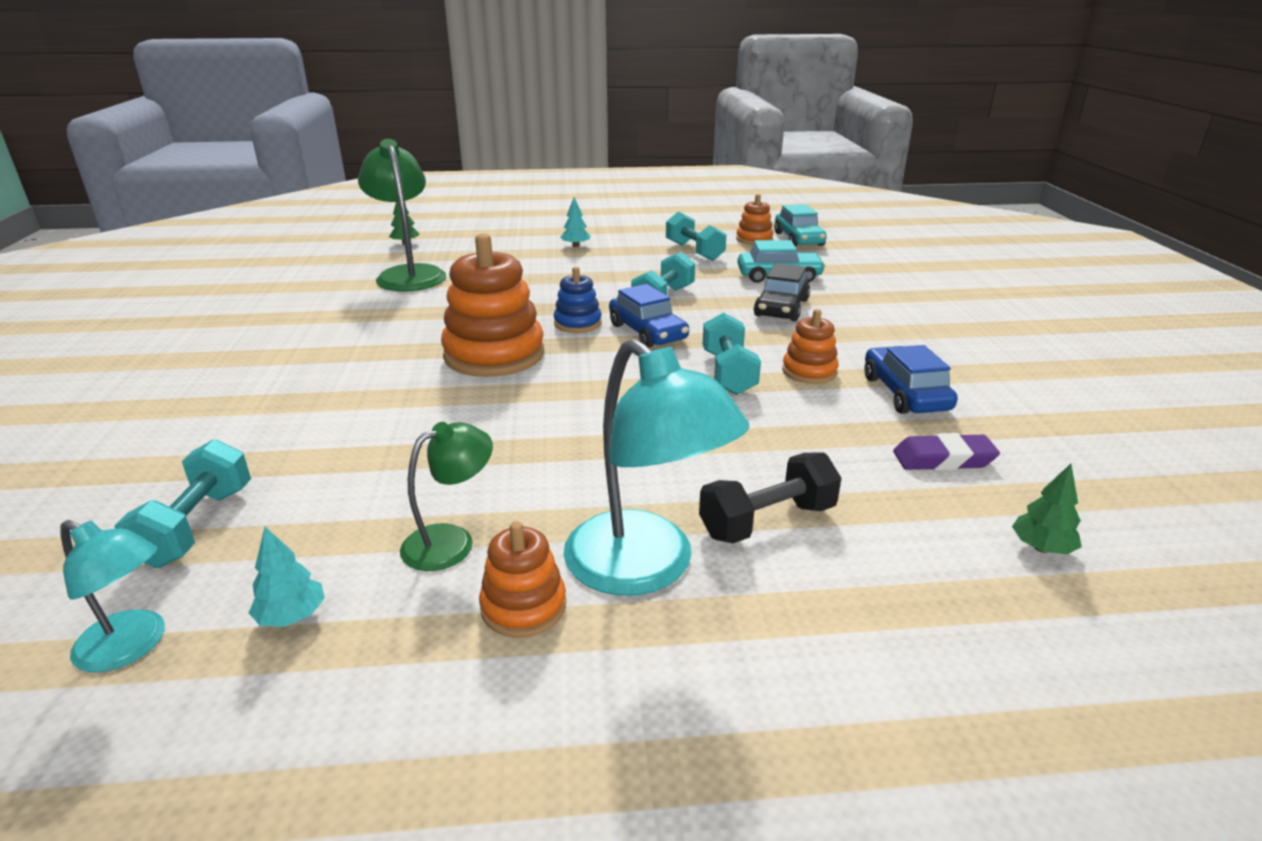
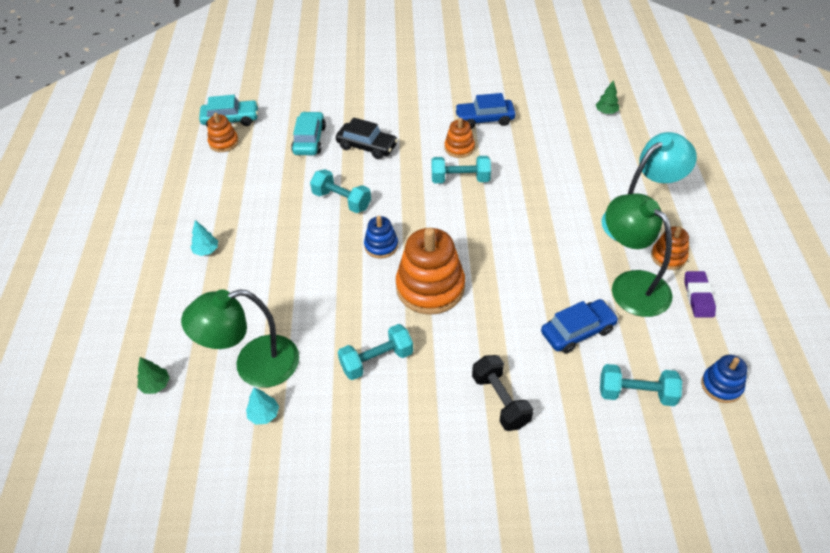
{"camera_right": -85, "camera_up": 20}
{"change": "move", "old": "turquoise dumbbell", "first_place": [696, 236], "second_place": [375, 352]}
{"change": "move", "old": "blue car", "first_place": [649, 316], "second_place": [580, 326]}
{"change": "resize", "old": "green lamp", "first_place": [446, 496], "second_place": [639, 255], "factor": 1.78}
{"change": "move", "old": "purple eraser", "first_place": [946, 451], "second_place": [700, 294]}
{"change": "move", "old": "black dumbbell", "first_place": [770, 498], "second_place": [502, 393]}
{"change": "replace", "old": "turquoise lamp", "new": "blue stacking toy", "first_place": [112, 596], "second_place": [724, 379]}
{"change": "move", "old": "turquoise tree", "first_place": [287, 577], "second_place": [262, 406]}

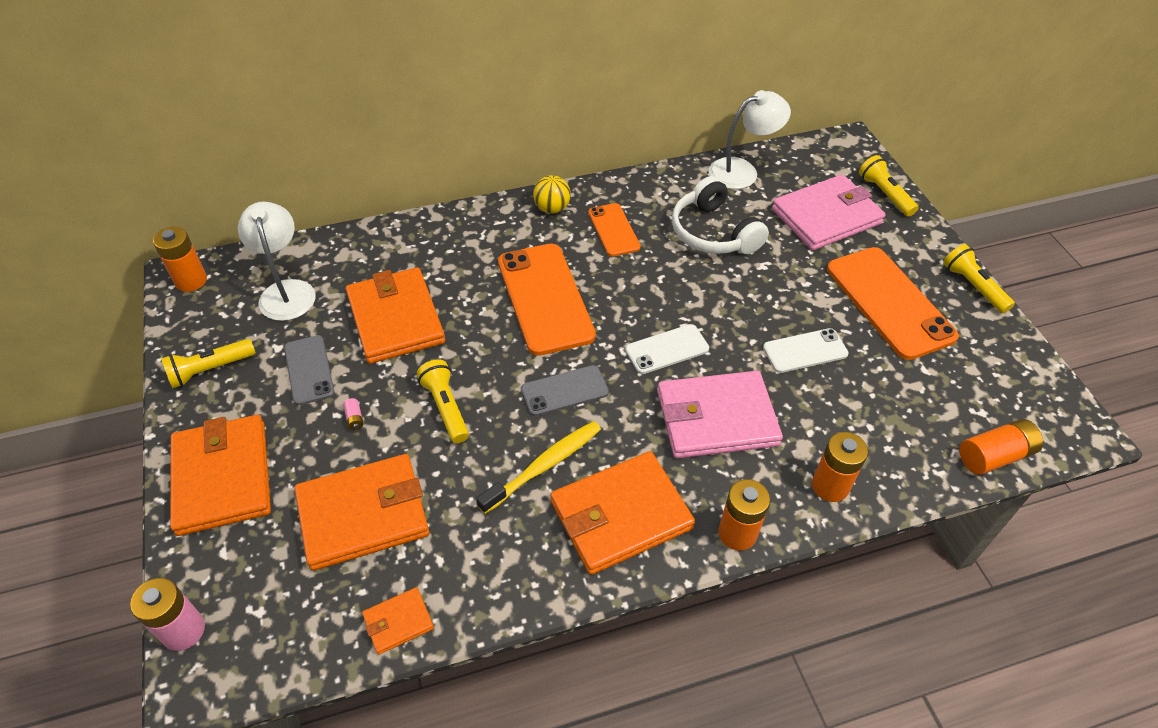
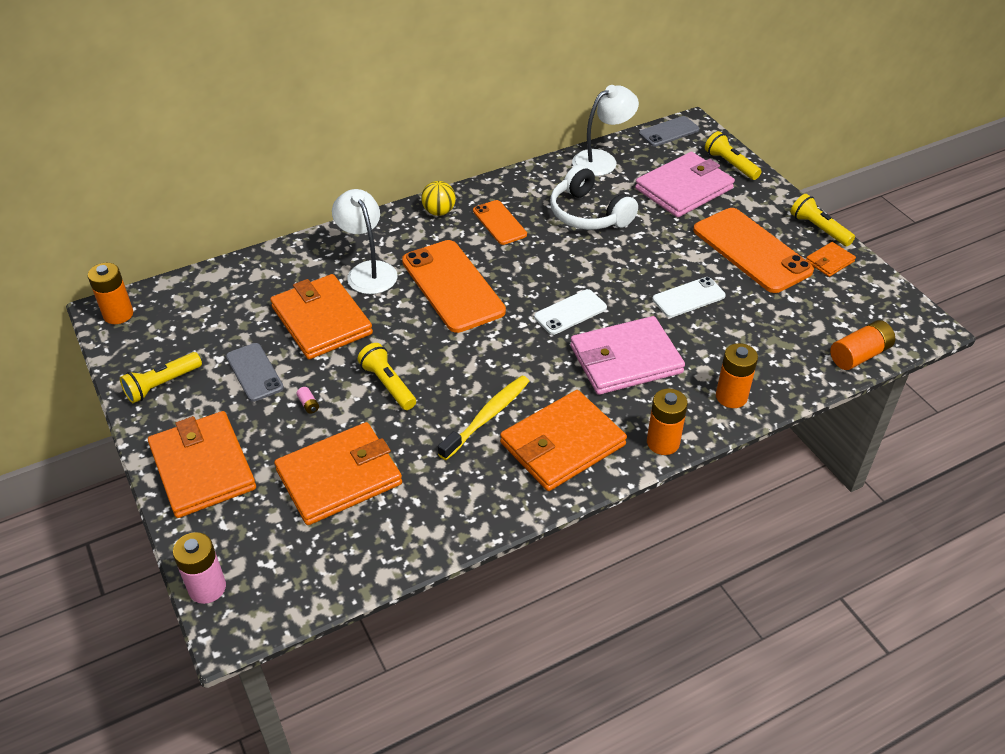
{"camera_right": -10, "camera_up": -5}
{"change": "move", "old": "white lamp", "first_place": [277, 261], "second_place": [364, 241]}
{"change": "move", "old": "grey phone", "first_place": [565, 390], "second_place": [669, 131]}
{"change": "move", "old": "orange wallet", "first_place": [398, 621], "second_place": [831, 259]}

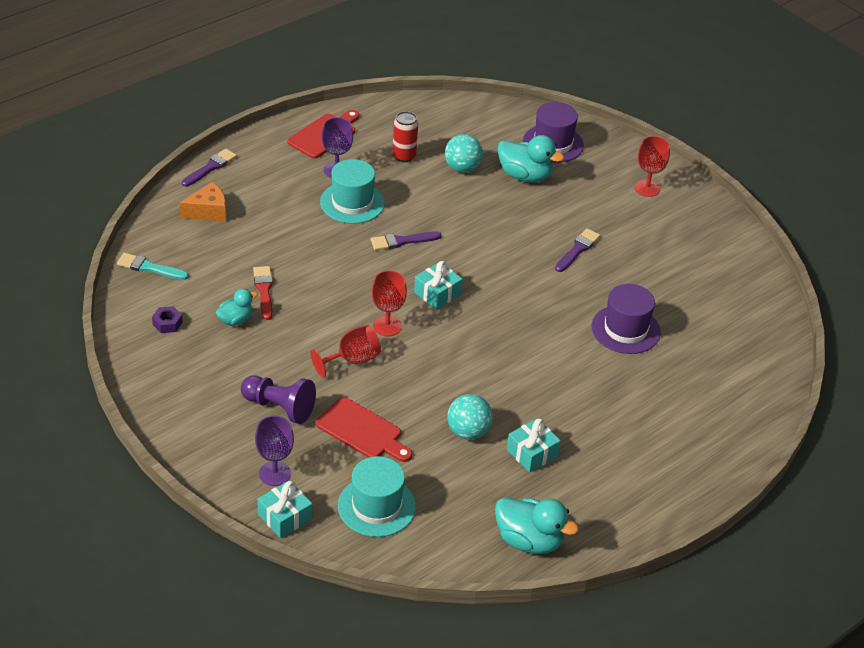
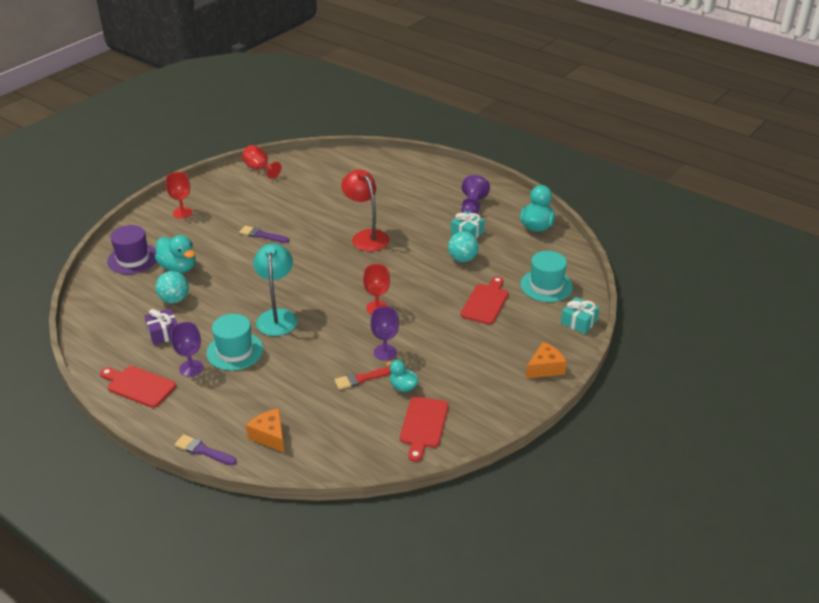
{"camera_right": -100, "camera_up": -5}
{"change": "replace", "old": "red can", "new": "purple gift", "first_place": [405, 136], "second_place": [161, 326]}
{"change": "rotate", "old": "turquoise duck", "first_place": [530, 158], "second_place": [175, 254], "degrees": 120}
{"change": "replace", "old": "purple brush", "new": "turquoise lamp", "first_place": [406, 240], "second_place": [275, 289]}
{"change": "delete", "old": "turquoise brush", "first_place": [153, 266]}
{"change": "delete", "old": "turquoise gift", "first_place": [438, 285]}
{"change": "delete", "old": "purple hat", "first_place": [626, 319]}
{"change": "replace", "old": "purple nut", "new": "red cutting board", "first_place": [167, 319], "second_place": [424, 429]}
{"change": "move", "old": "red goblet", "first_place": [345, 351], "second_place": [262, 162]}
{"change": "move", "old": "purple pawn", "first_place": [278, 399], "second_place": [475, 194]}
{"change": "move", "old": "purple goblet", "first_place": [274, 451], "second_place": [385, 333]}
{"change": "insert", "new": "red lamp", "second_place": [365, 211]}
{"change": "insert", "new": "orange cheese", "second_place": [546, 360]}

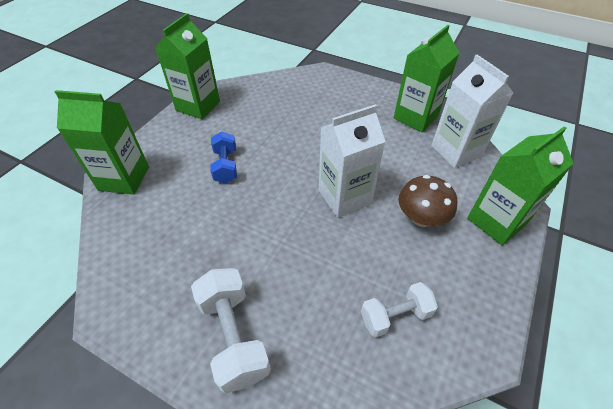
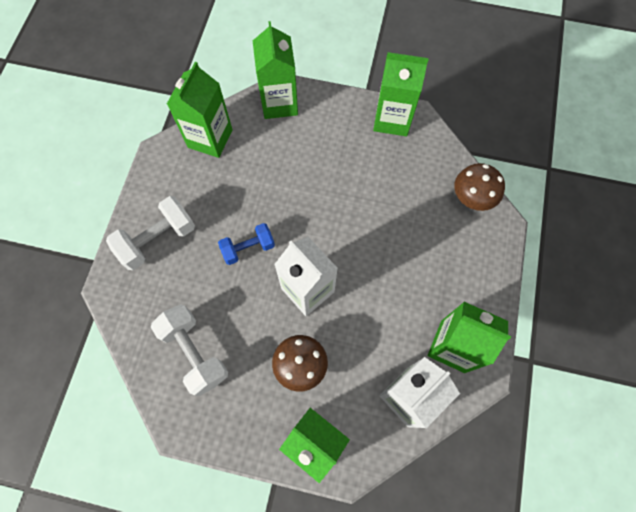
{"camera_right": 75, "camera_up": 20}
{"change": "move", "old": "blue dumbbell", "first_place": [223, 157], "second_place": [246, 244]}
{"change": "resize", "old": "white dumbbell", "first_place": [399, 309], "second_place": [189, 350], "factor": 1.51}
{"change": "insert", "new": "green carton", "second_place": [200, 110]}
{"change": "insert", "new": "brown mushroom", "second_place": [479, 187]}

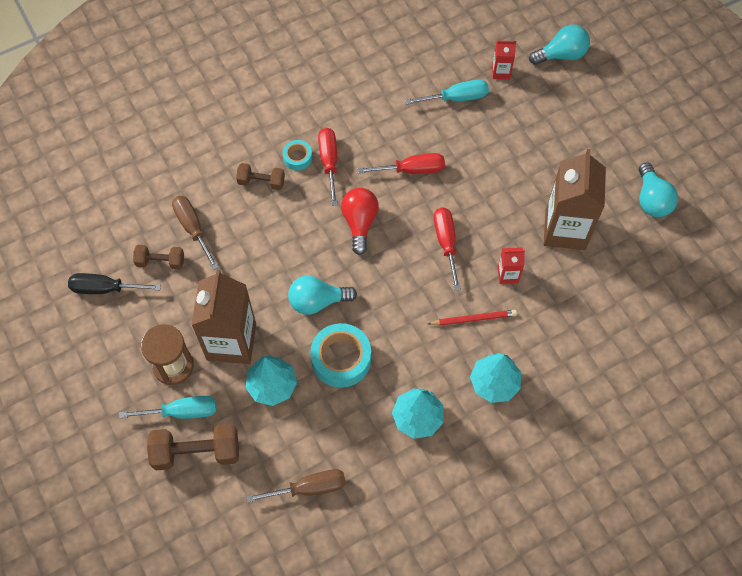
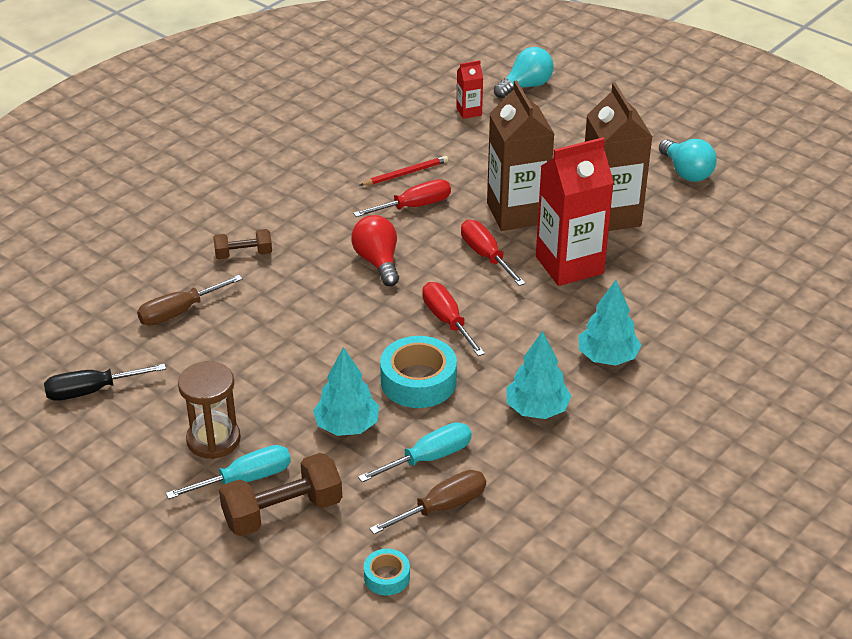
{"camera_right": -20, "camera_up": -25}
{"change": "move", "old": "turquoise screwdriver", "first_place": [447, 92], "second_place": [415, 452]}
{"change": "move", "old": "red screwdriver", "first_place": [327, 167], "second_place": [453, 319]}
{"change": "move", "old": "turquoise tape", "first_place": [297, 155], "second_place": [387, 572]}
{"change": "rotate", "old": "brown screwdriver", "first_place": [195, 233], "second_place": [190, 300], "degrees": -75}
{"change": "delete", "old": "brown dumbbell", "first_place": [158, 257]}
{"change": "resize", "old": "red carton", "first_place": [511, 265], "second_place": [575, 211], "factor": 2.22}
{"change": "move", "old": "brown carton", "first_place": [223, 316], "second_place": [520, 156]}
{"change": "delete", "old": "turquoise light bulb", "first_place": [322, 295]}
{"change": "move", "old": "red pencil", "first_place": [472, 317], "second_place": [404, 171]}

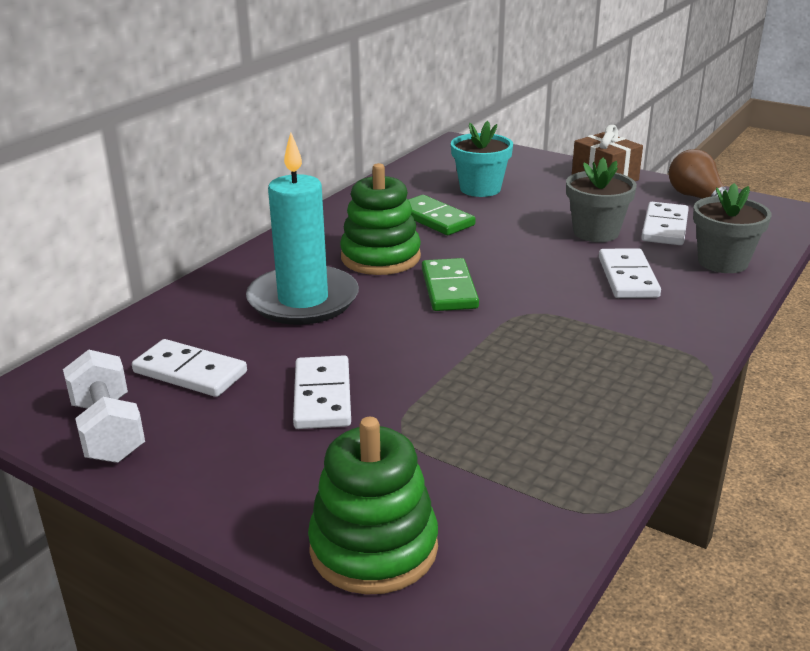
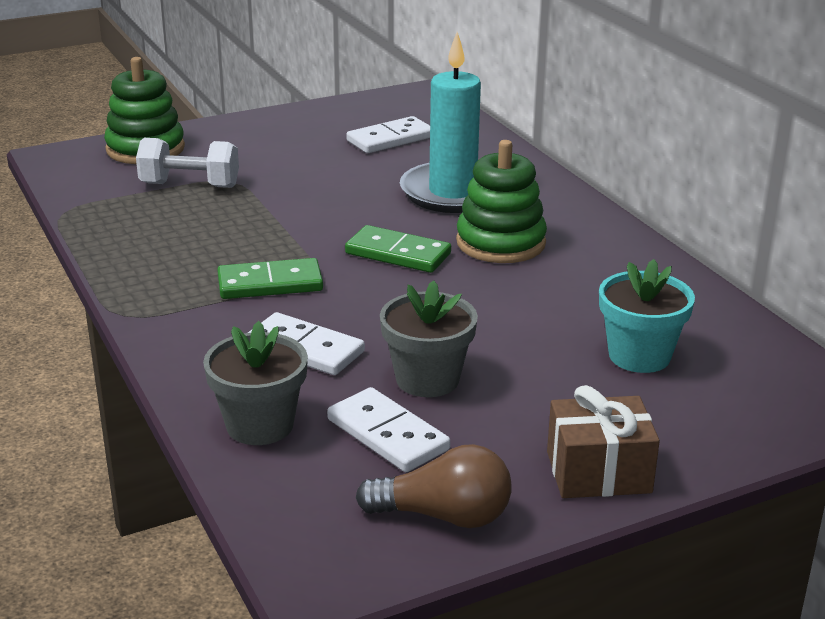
{"camera_right": 120, "camera_up": 0}
{"change": "move", "old": "green domino", "first_place": [442, 215], "second_place": [270, 278]}
{"change": "move", "old": "white dumbbell", "first_place": [104, 406], "second_place": [187, 163]}
{"change": "delete", "old": "white domino", "first_place": [322, 392]}

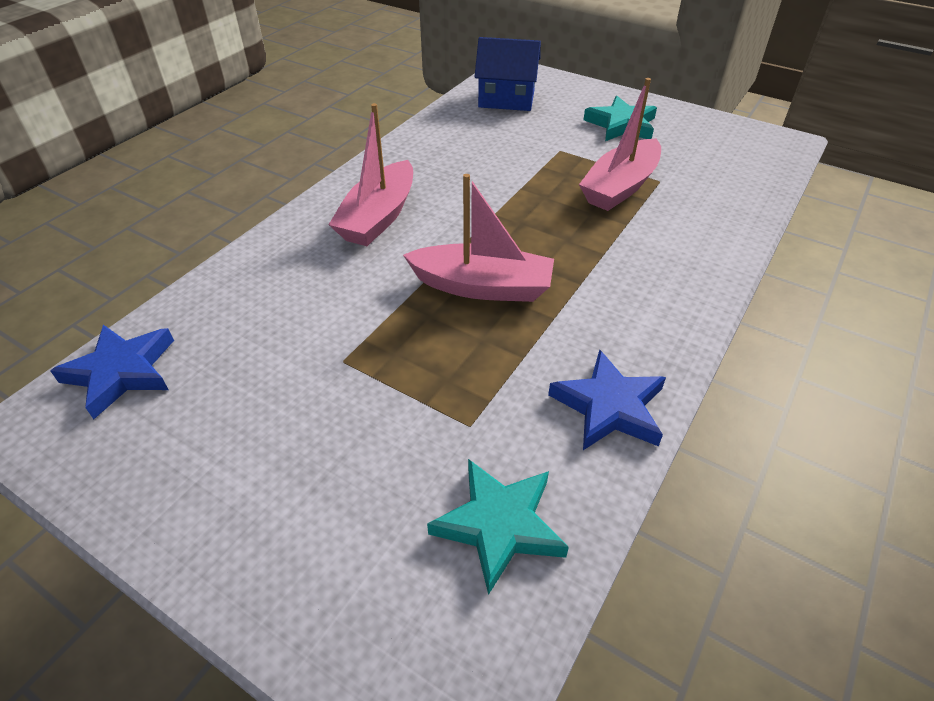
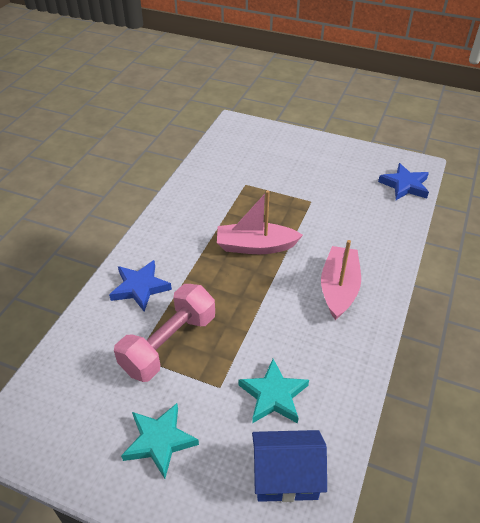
{"camera_right": 170, "camera_up": 0}
{"change": "replace", "old": "pink boat", "new": "pink dumbbell", "first_place": [620, 144], "second_place": [164, 333]}
{"change": "move", "old": "blue star", "first_place": [607, 399], "second_place": [140, 286]}
{"change": "move", "old": "turquoise star", "first_place": [498, 527], "second_place": [274, 391]}

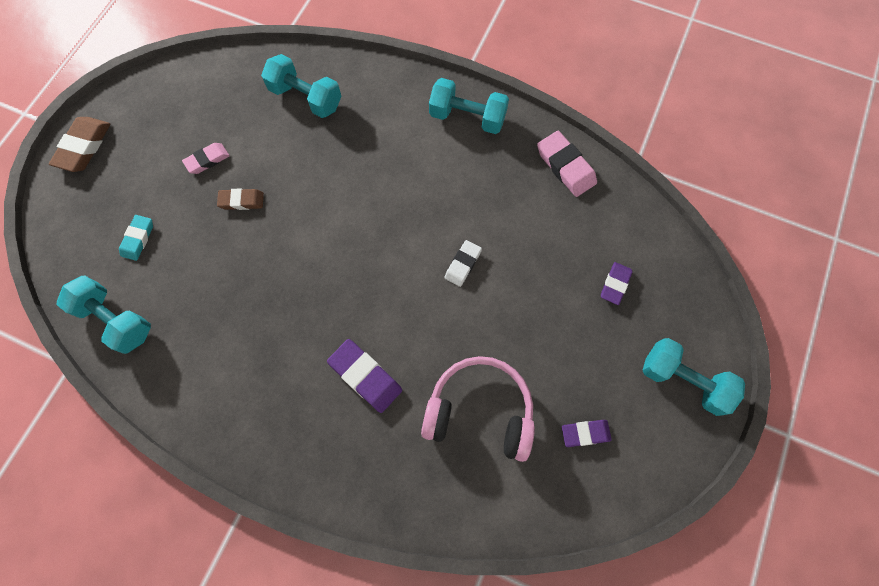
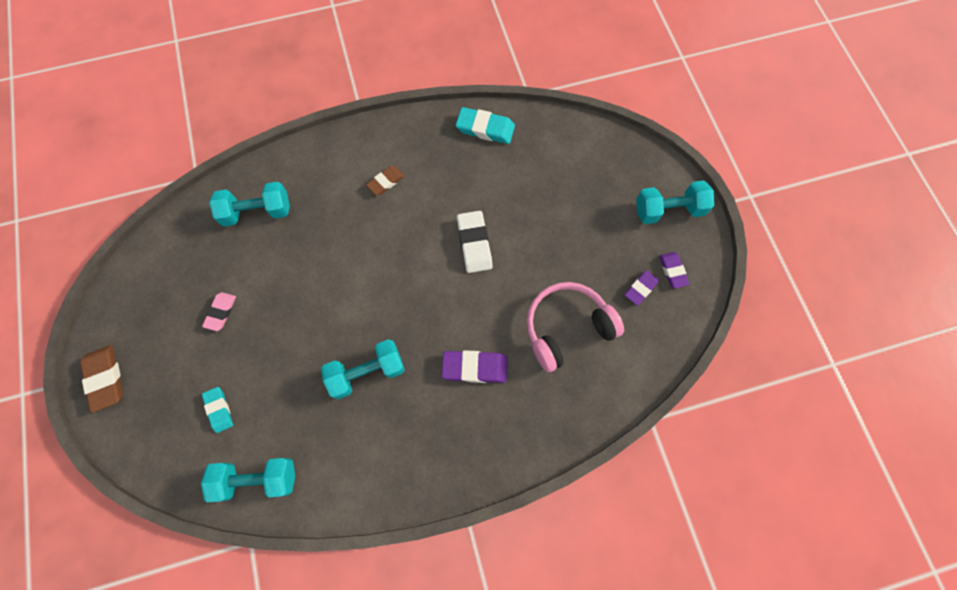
{"camera_right": -40, "camera_up": 0}
{"change": "move", "old": "turquoise dumbbell", "first_place": [469, 106], "second_place": [363, 369]}
{"change": "recolor", "old": "pink eraser", "new": "turquoise eraser", "first_place": [567, 164], "second_place": [485, 125]}
{"change": "move", "old": "brown eraser", "first_place": [240, 199], "second_place": [385, 180]}
{"change": "resize", "old": "white eraser", "first_place": [463, 263], "second_place": [475, 242], "factor": 1.57}
{"change": "move", "old": "purple eraser", "first_place": [616, 283], "second_place": [674, 270]}

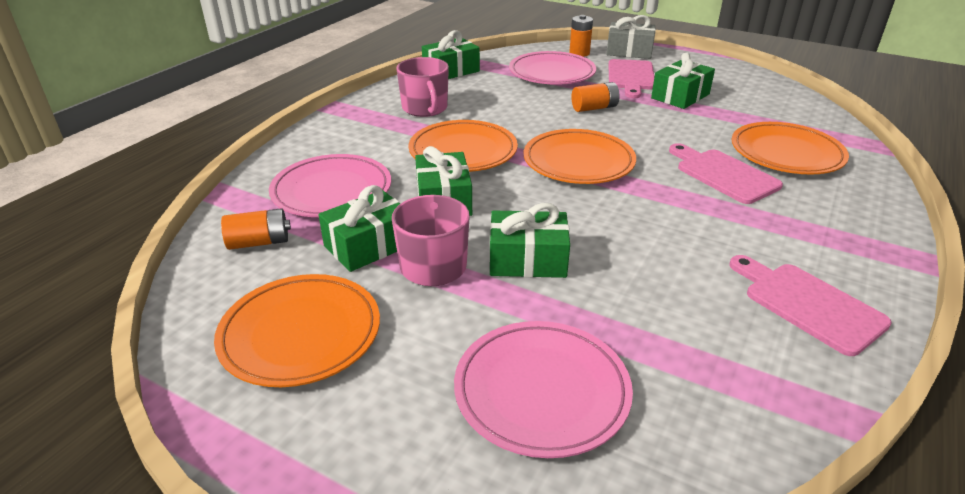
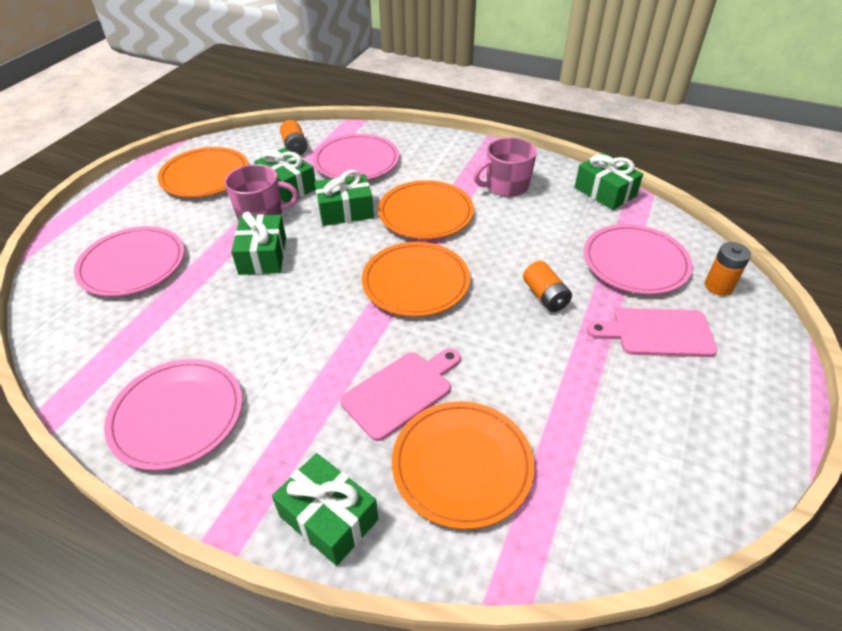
{"camera_right": 85, "camera_up": 10}
{"change": "delete", "old": "grey gift", "first_place": [631, 37]}
{"change": "move", "old": "green gift", "first_place": [683, 81], "second_place": [325, 509]}
{"change": "replace", "old": "pink cutting board", "new": "pink plate", "first_place": [810, 305], "second_place": [173, 415]}

